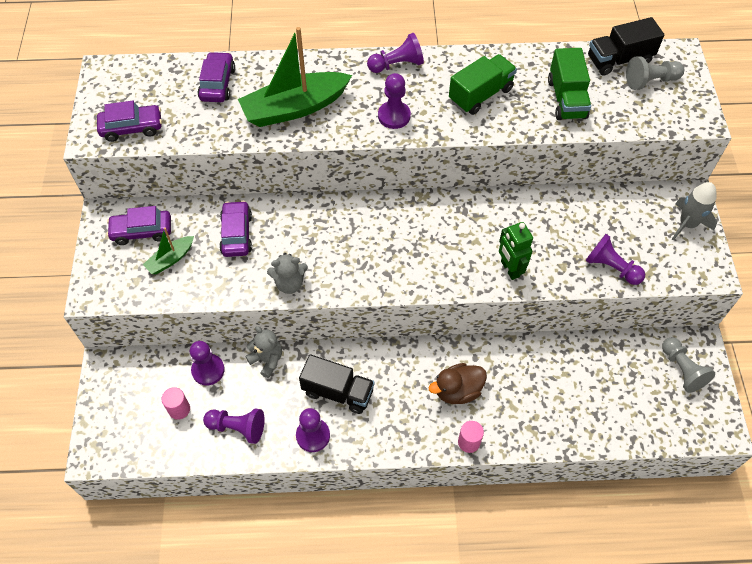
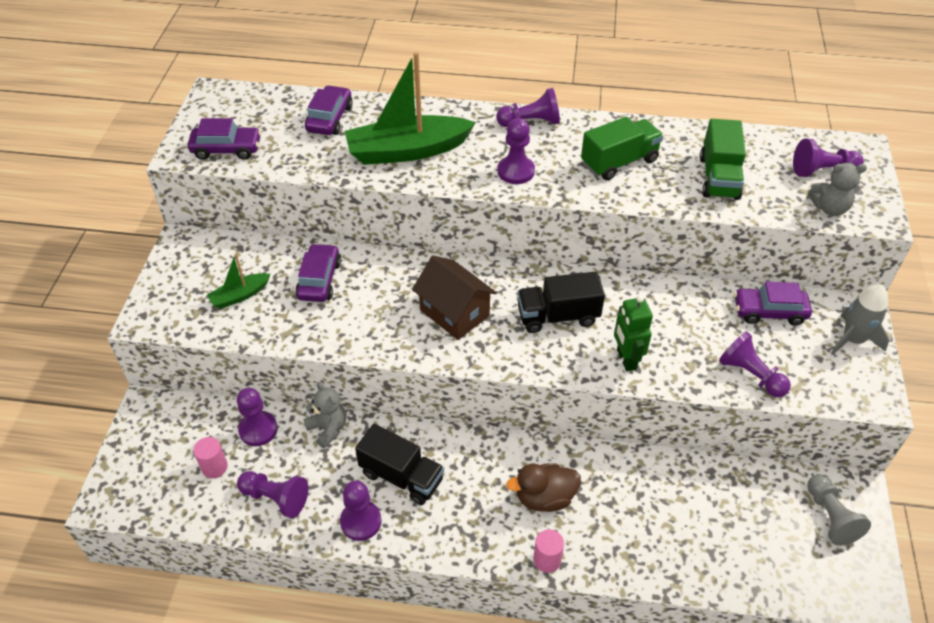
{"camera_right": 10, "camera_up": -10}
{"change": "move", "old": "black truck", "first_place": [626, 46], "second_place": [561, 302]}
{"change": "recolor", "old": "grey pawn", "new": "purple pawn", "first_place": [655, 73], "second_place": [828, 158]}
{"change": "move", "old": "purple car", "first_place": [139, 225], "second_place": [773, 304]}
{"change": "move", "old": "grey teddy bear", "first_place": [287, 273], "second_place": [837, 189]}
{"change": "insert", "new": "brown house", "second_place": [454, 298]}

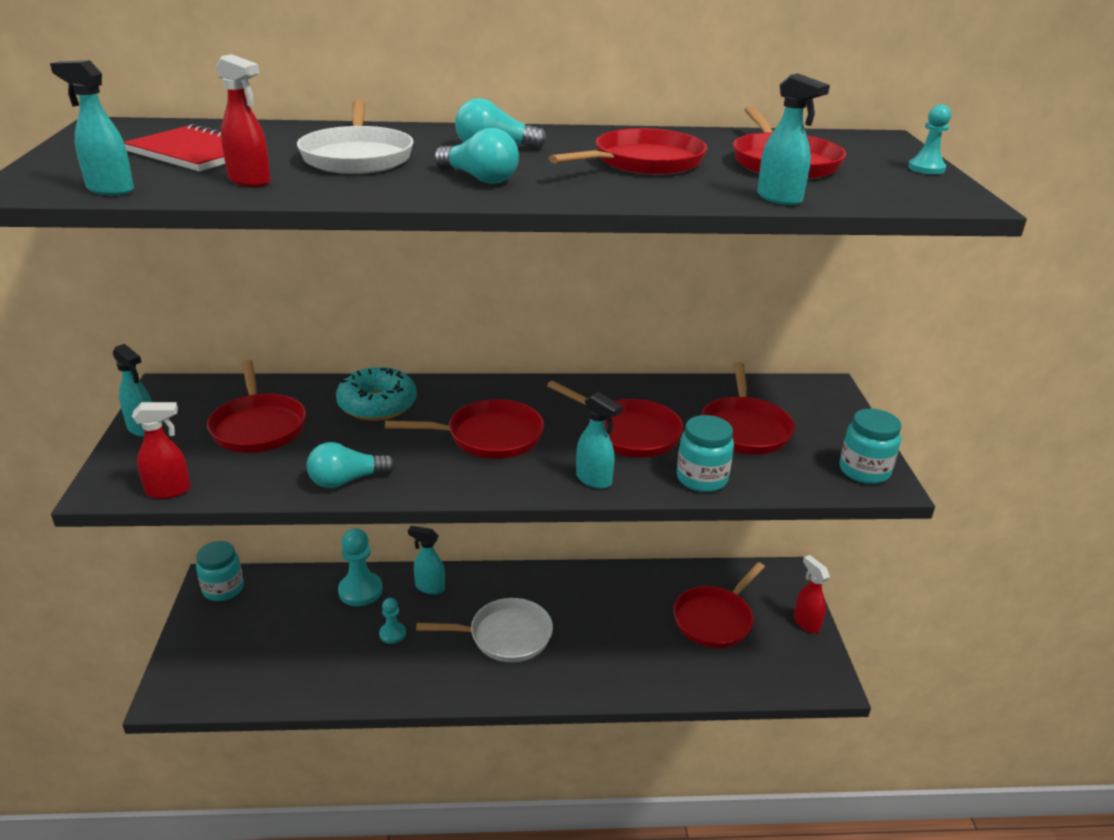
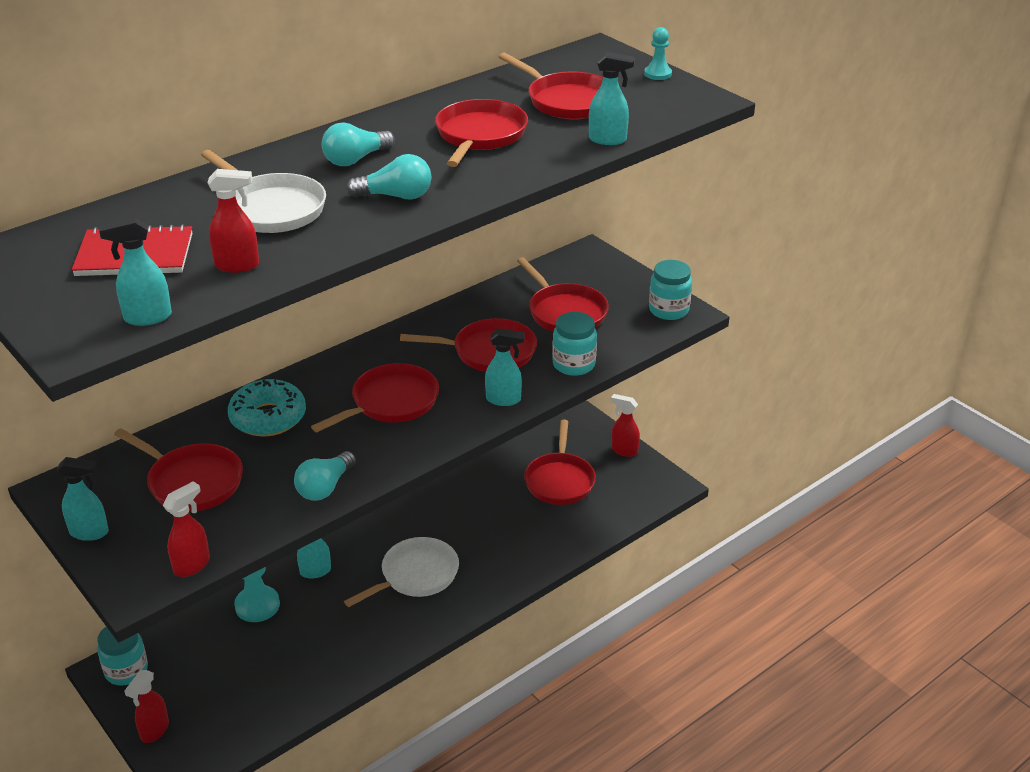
{"camera_right": -35, "camera_up": 5}
{"change": "delete", "old": "turquoise pawn", "first_place": [392, 621]}
{"change": "insert", "new": "red spray bottle", "second_place": [146, 706]}

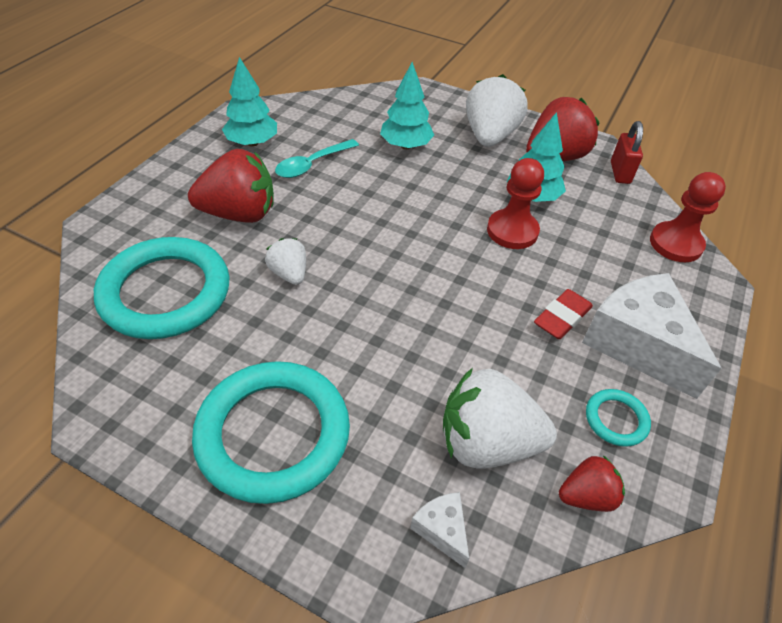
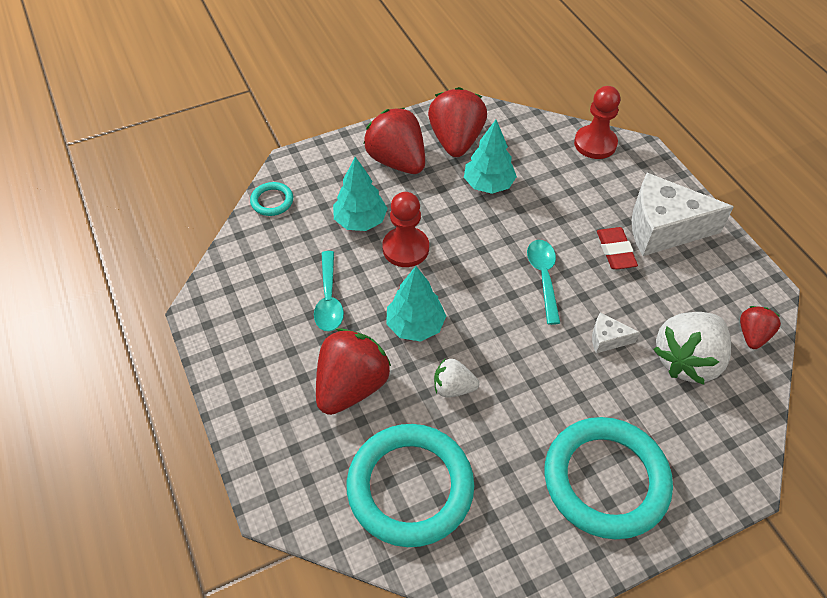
{"camera_right": -50, "camera_up": 5}
{"change": "move", "old": "turquoise tree", "first_place": [249, 102], "second_place": [416, 303]}
{"change": "recolor", "old": "white strawberry", "new": "red strawberry", "first_place": [497, 110], "second_place": [394, 141]}
{"change": "delete", "old": "red padlock", "first_place": [627, 152]}
{"change": "move", "old": "red pawn", "first_place": [515, 203], "second_place": [405, 229]}
{"change": "move", "old": "turquoise ring", "first_place": [618, 418], "second_place": [271, 199]}
{"change": "move", "old": "white cheese", "first_place": [439, 530], "second_place": [616, 333]}
{"change": "insert", "new": "turquoise spoon", "second_place": [543, 282]}

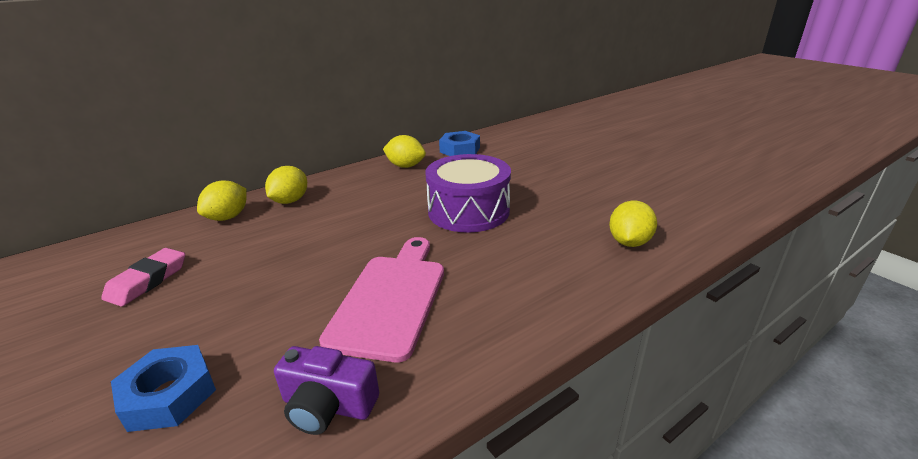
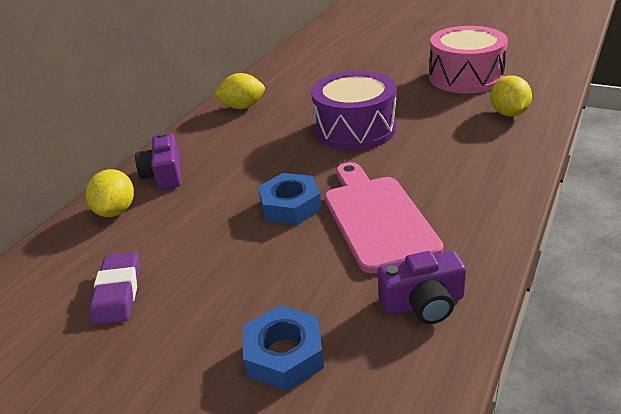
{"camera_right": -25, "camera_up": 5}
{"change": "move", "old": "blue nut", "first_place": [459, 143], "second_place": [290, 199]}
{"change": "replace", "old": "yellow lemon", "new": "purple camera", "first_place": [286, 185], "second_place": [158, 161]}
{"change": "recolor", "old": "pink eraser", "new": "purple eraser", "first_place": [143, 277], "second_place": [115, 288]}
{"change": "insert", "new": "pink drum", "second_place": [468, 60]}

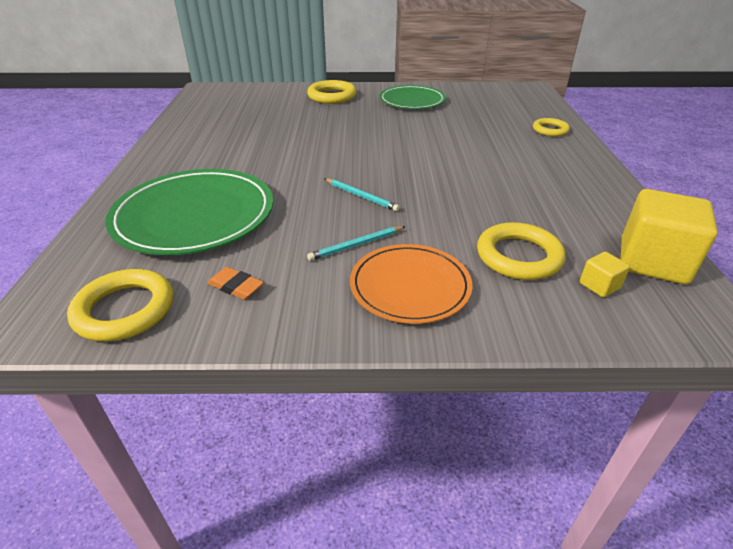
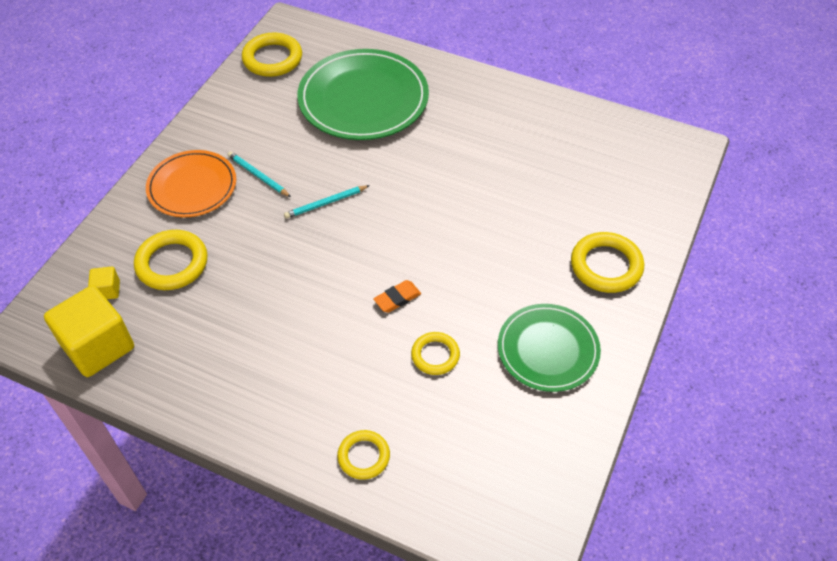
{"camera_right": 115, "camera_up": 15}
{"change": "rotate", "old": "turquoise pencil", "first_place": [356, 243], "second_place": [259, 174], "degrees": -45}
{"change": "move", "old": "orange eraser", "first_place": [235, 283], "second_place": [397, 296]}
{"change": "insert", "new": "yellow ring", "second_place": [435, 353]}

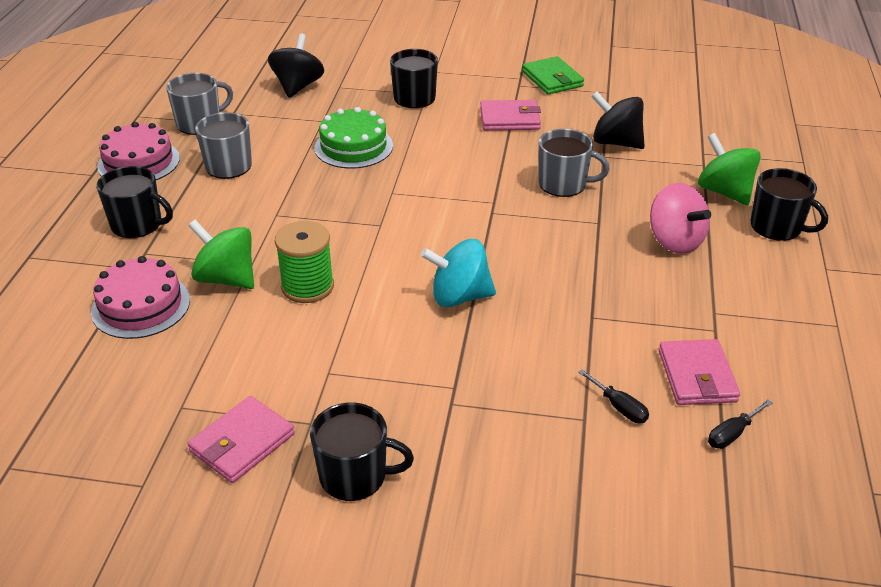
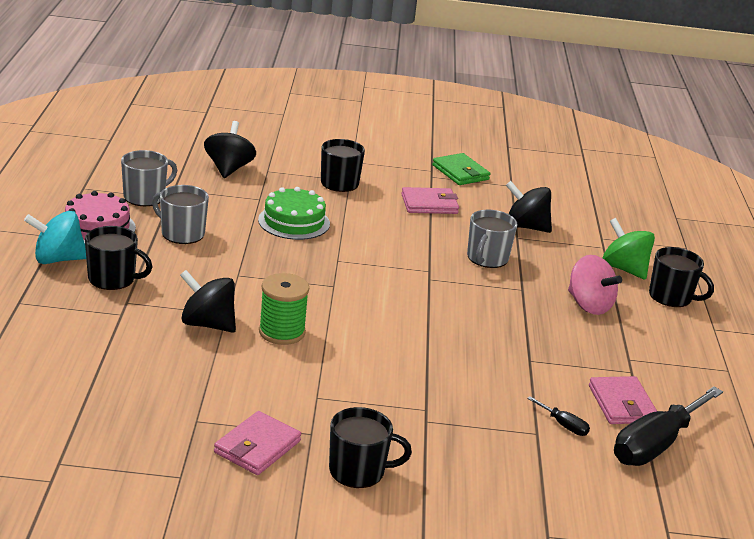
{"camera_right": -10, "camera_up": -10}
{"change": "rotate", "old": "grey mug", "first_place": [574, 163], "second_place": [492, 239], "degrees": 105}
{"change": "recolor", "old": "green spinning top", "new": "black spinning top", "first_place": [221, 254], "second_place": [208, 301]}
{"change": "move", "old": "turquoise spinning top", "first_place": [458, 273], "second_place": [55, 237]}
{"change": "delete", "old": "pink cake", "first_place": [140, 297]}
{"change": "resize", "old": "black screwdriver", "first_place": [740, 424], "second_place": [668, 426], "factor": 2.36}

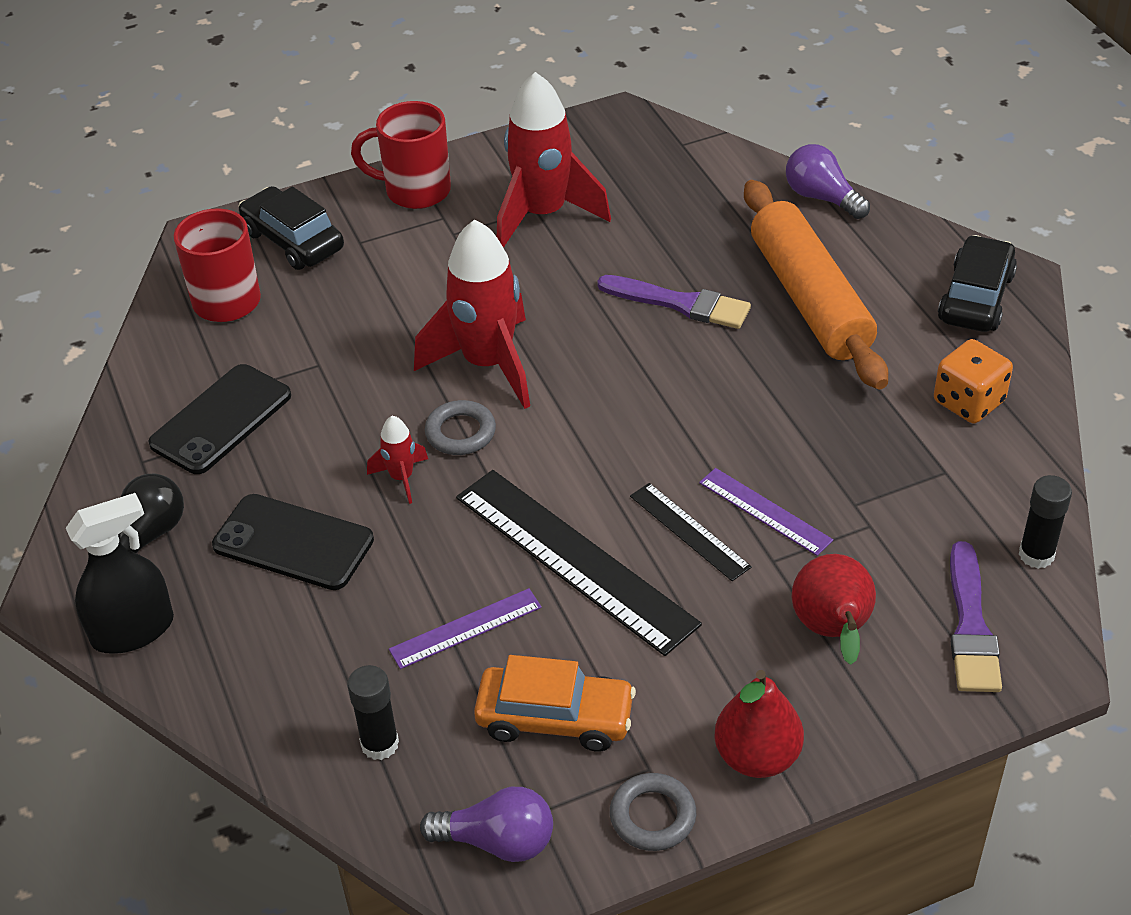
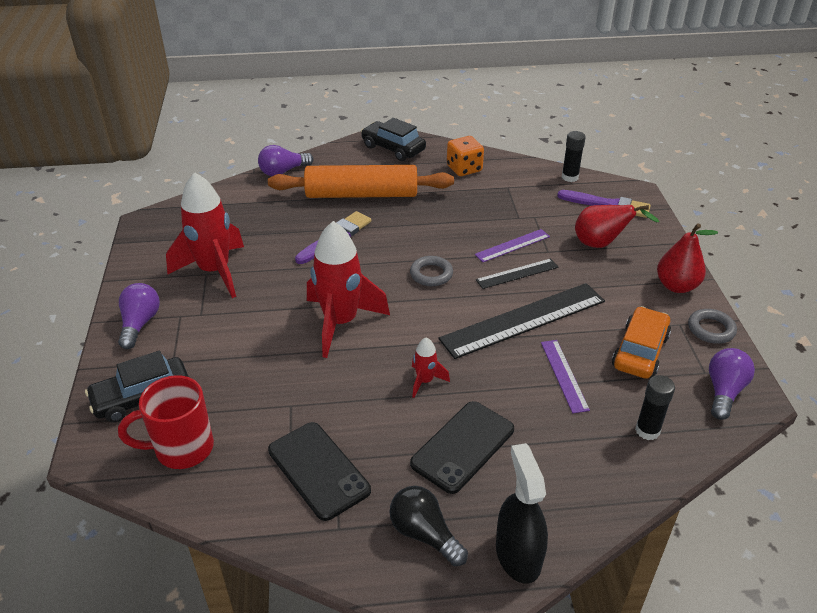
{"camera_right": -75, "camera_up": -5}
{"change": "replace", "old": "red mug", "new": "purple light bulb", "first_place": [401, 155], "second_place": [139, 316]}
{"change": "move", "old": "grey ring", "first_place": [460, 427], "second_place": [431, 271]}

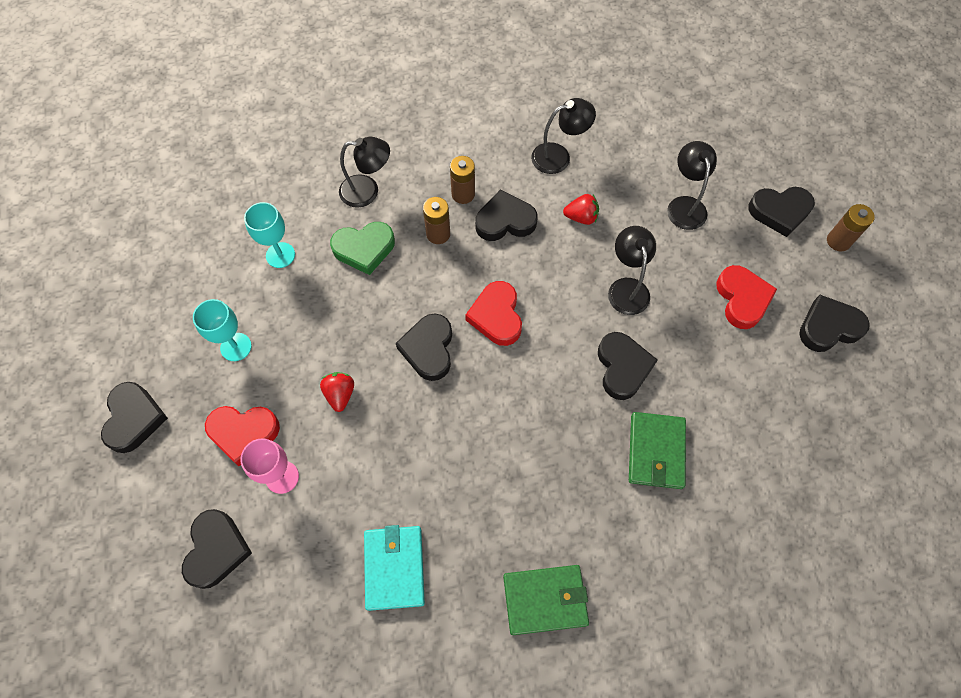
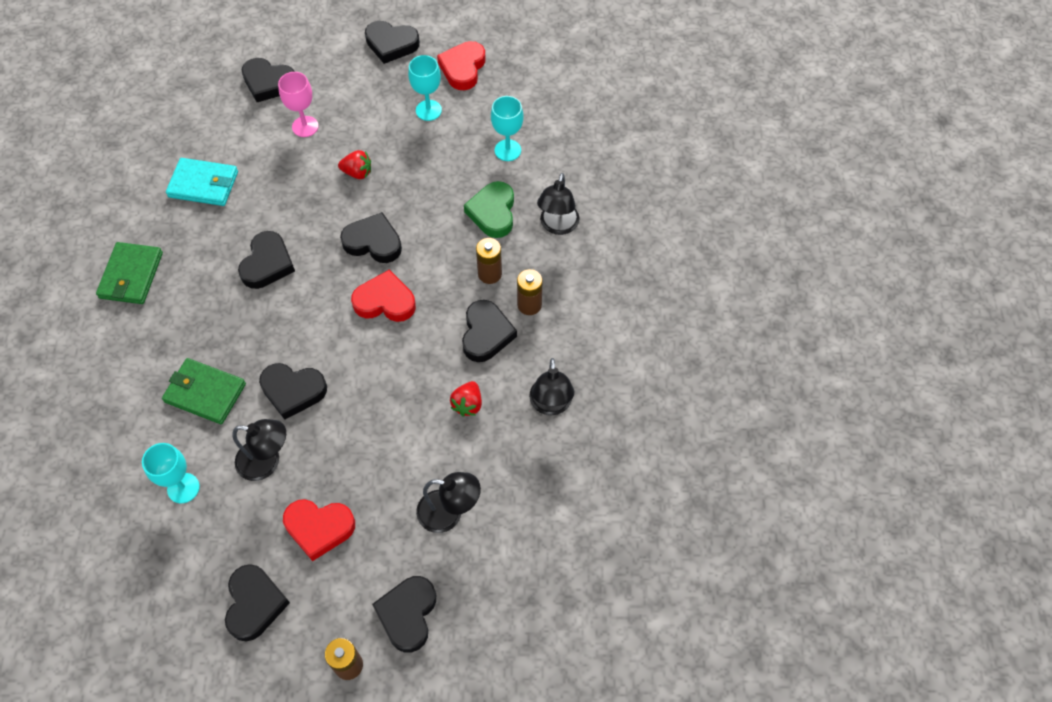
{"camera_right": 105, "camera_up": -5}
{"change": "move", "old": "black lamp", "first_place": [632, 270], "second_place": [259, 450]}
{"change": "move", "old": "red heart", "first_place": [242, 436], "second_place": [461, 65]}
{"change": "insert", "new": "black heart", "second_place": [266, 260]}
{"change": "insert", "new": "turquoise goblet", "second_place": [171, 473]}

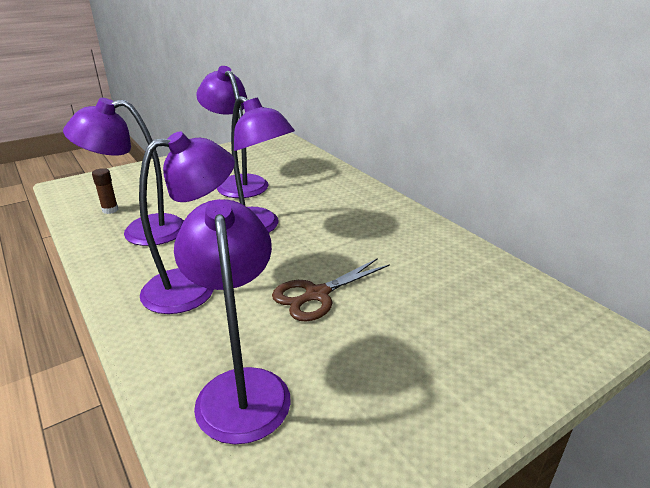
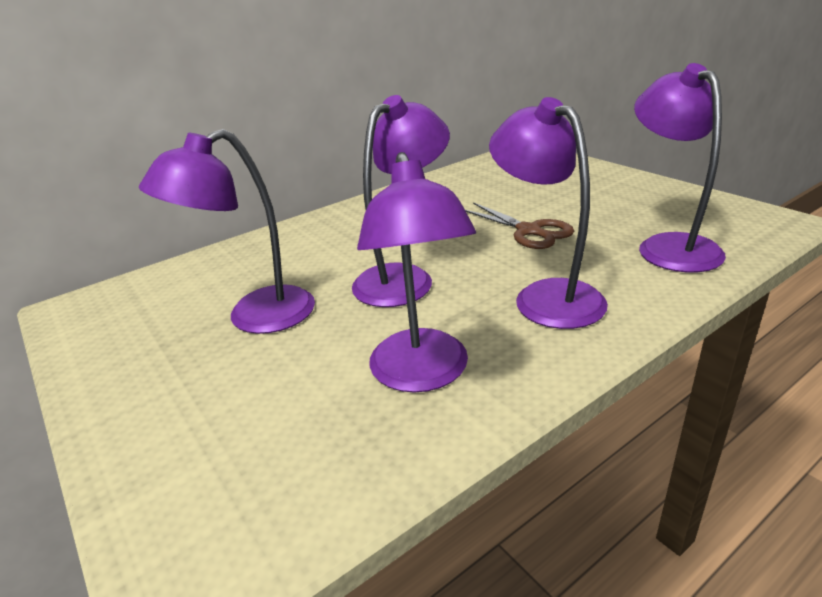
{"camera_right": -90, "camera_up": 0}
{"change": "delete", "old": "brown glue stick", "first_place": [105, 191]}
{"change": "rotate", "old": "purple lamp", "first_place": [232, 321], "second_place": [680, 168], "degrees": 90}

